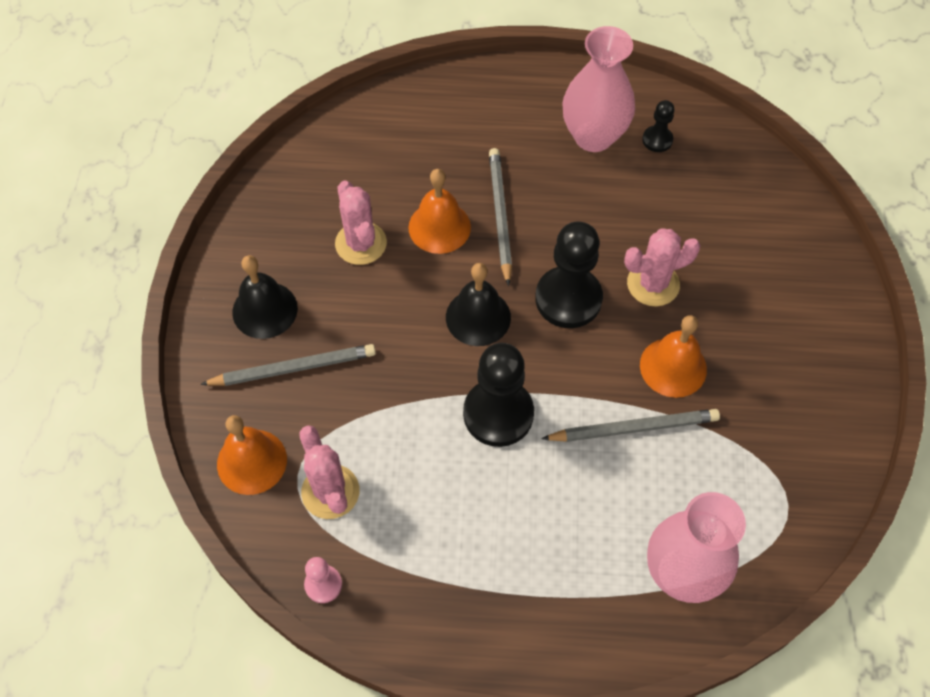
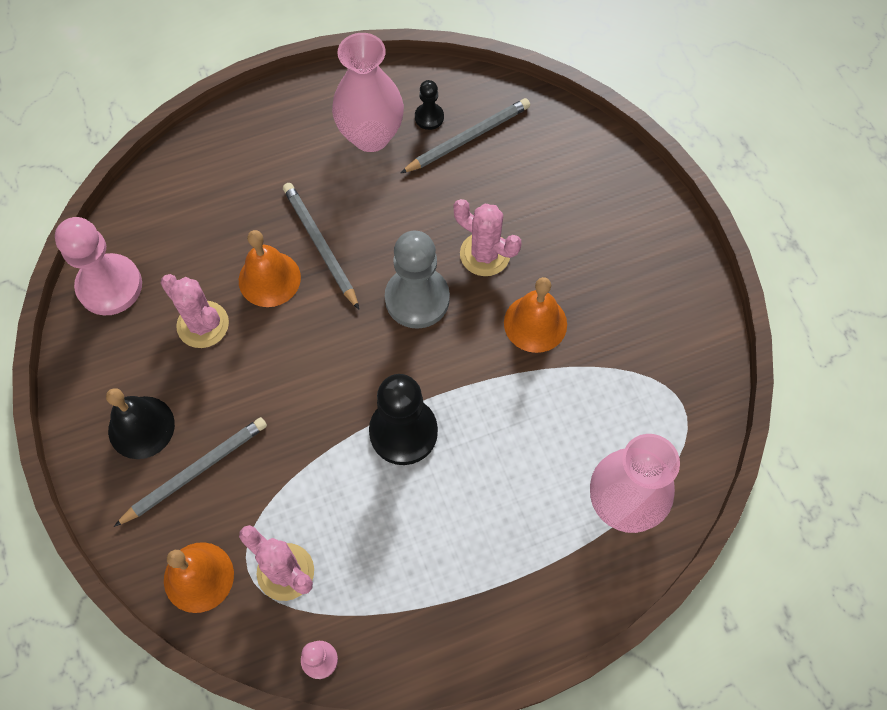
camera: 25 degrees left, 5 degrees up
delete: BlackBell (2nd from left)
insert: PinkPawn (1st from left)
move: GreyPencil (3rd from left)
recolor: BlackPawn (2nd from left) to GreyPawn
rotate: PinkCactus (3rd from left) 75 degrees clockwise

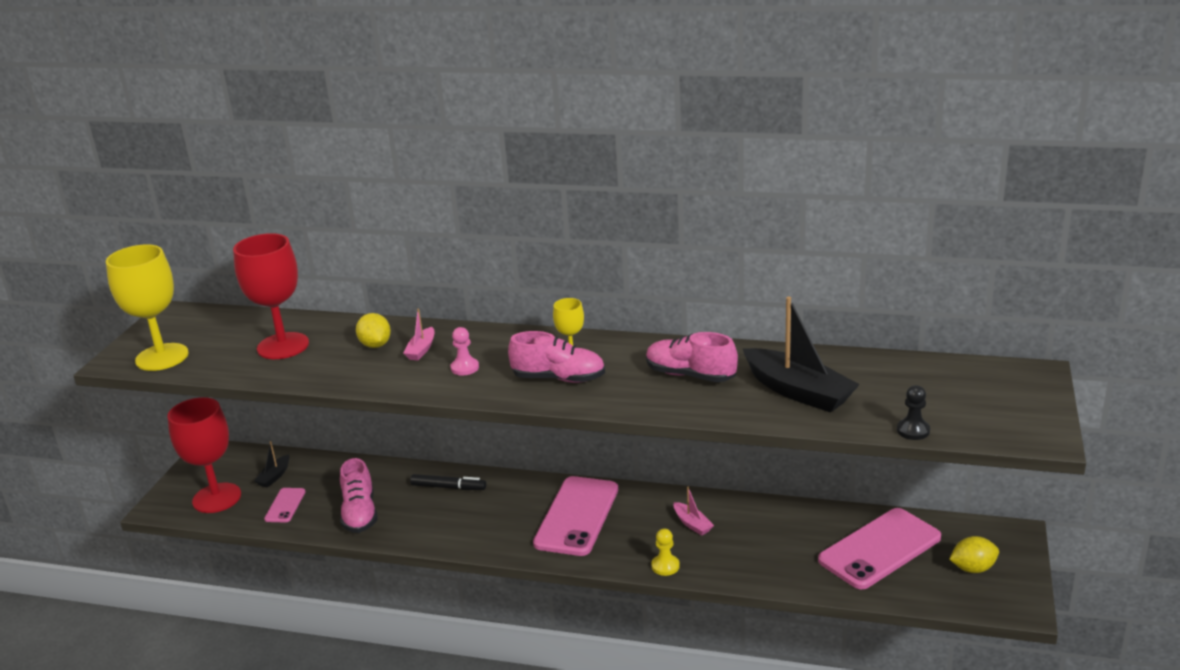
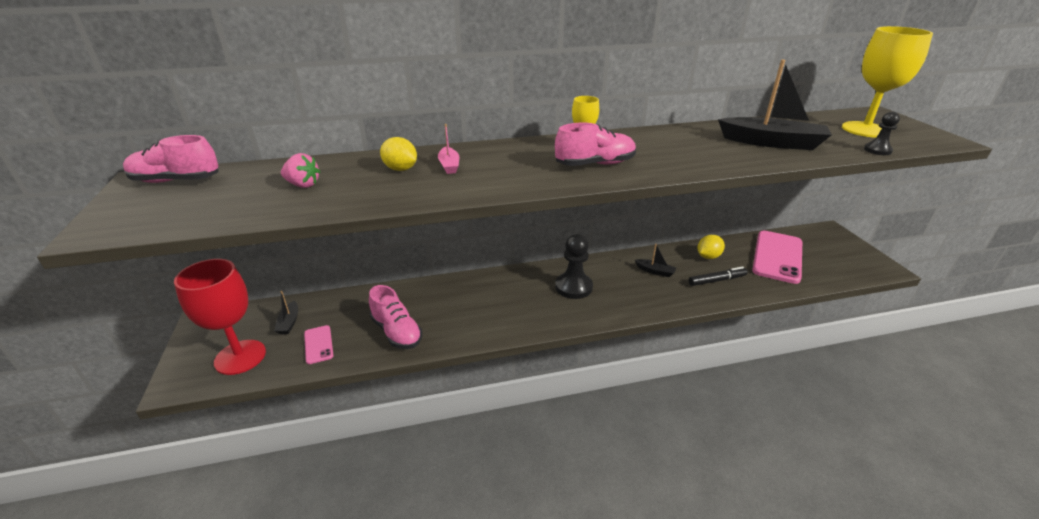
camera: 30 degrees left, 5 degrees up
delete: PinkPawn; YellowPawn
move: YellowGoblet (1st from left in the first image) to YellowGoblet (2nd from left); PinkShoe (3rd from left in the first image) to PinkShoe (1st from left); BlackMarker; YellowLemon (2nd from left)
replace: RedGoblet (2nd from left) to PinkStrawberry; PinkPhone (2nd from left) to BlackPawn (1st from left)
recolor: PinkBoat (2nd from left) to BlackBoat (2nd from left)

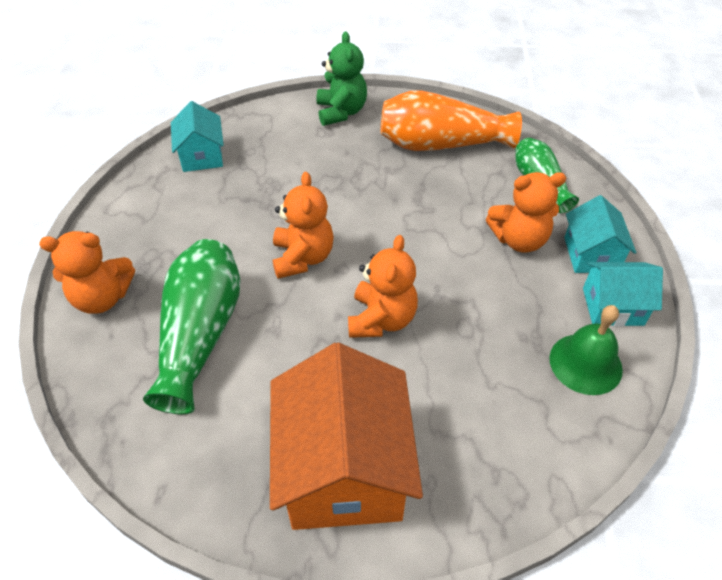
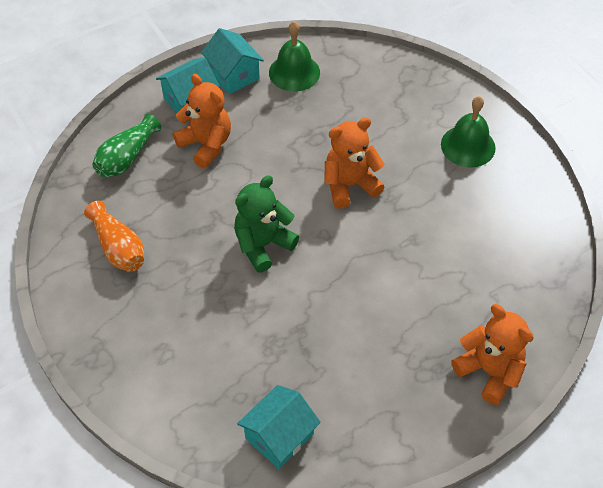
camera: 125 degrees left, 5 degrees up
delete: OrangeTeddyBear (2nd from left); GreenVase (1st from left)
move: GreenTeddyBear
replace: OrangeHouse to GreenBell (2nd from left)
resize: OrangeVase x0.60

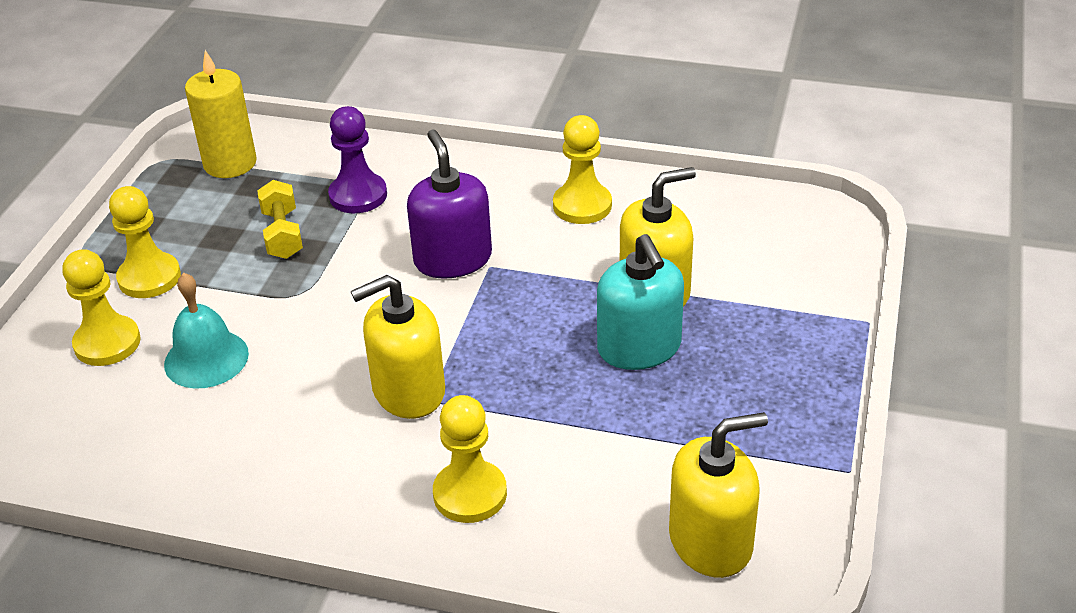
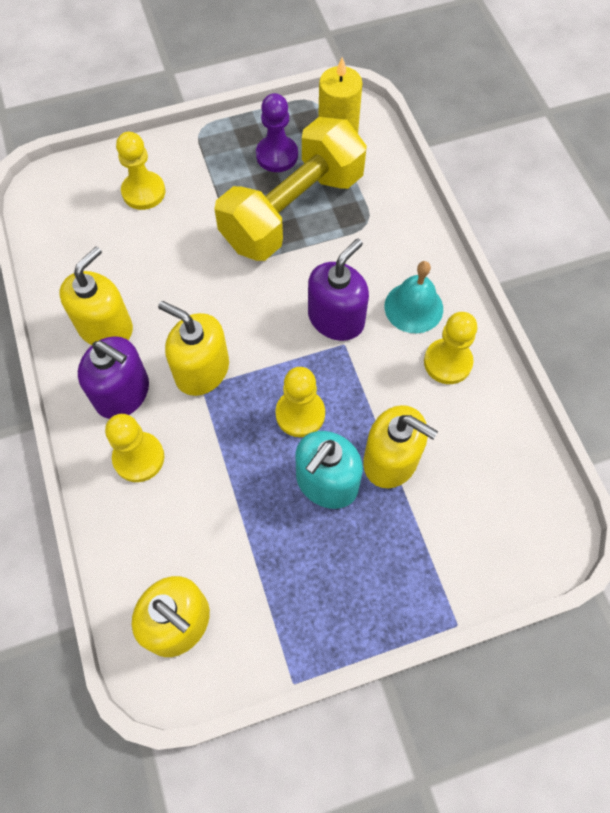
camera: 55 degrees right, 25 degrees up
insert: YellowSoapDispenser (1st from left); PurpleSoapDispenser (1st from left)
move: PurplePawn; YellowPawn (2nd from left in the first image) to YellowPawn (3rd from left); TurquoiseBell
resize: YellowDumbbell x2.40

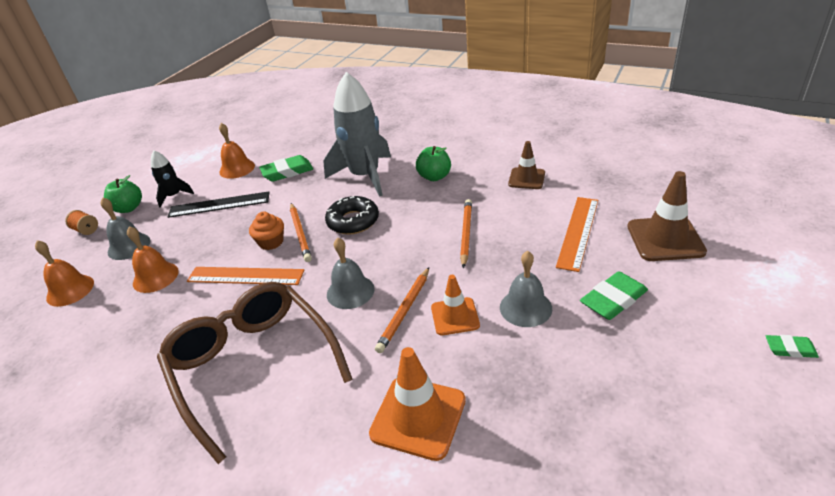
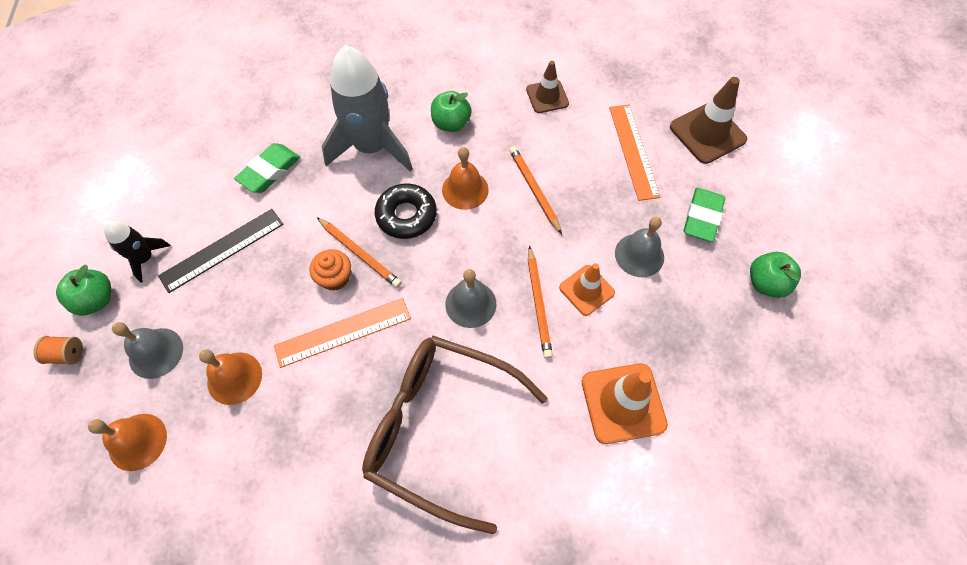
camera: 35 degrees left, 25 degrees up
delete: GreenEraser (3rd from left)
insert: GreenApple (3rd from left)
move: OrangeBell (3rd from left)

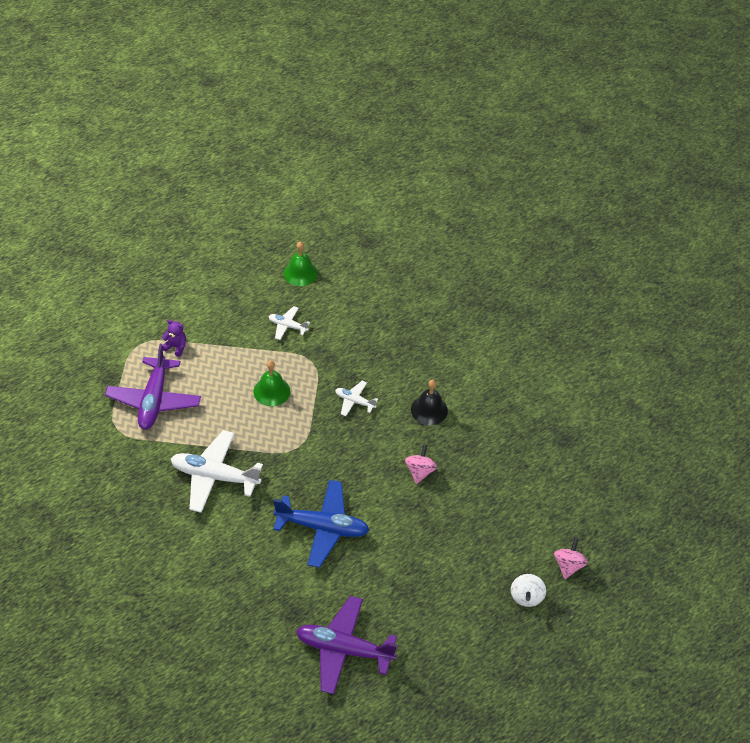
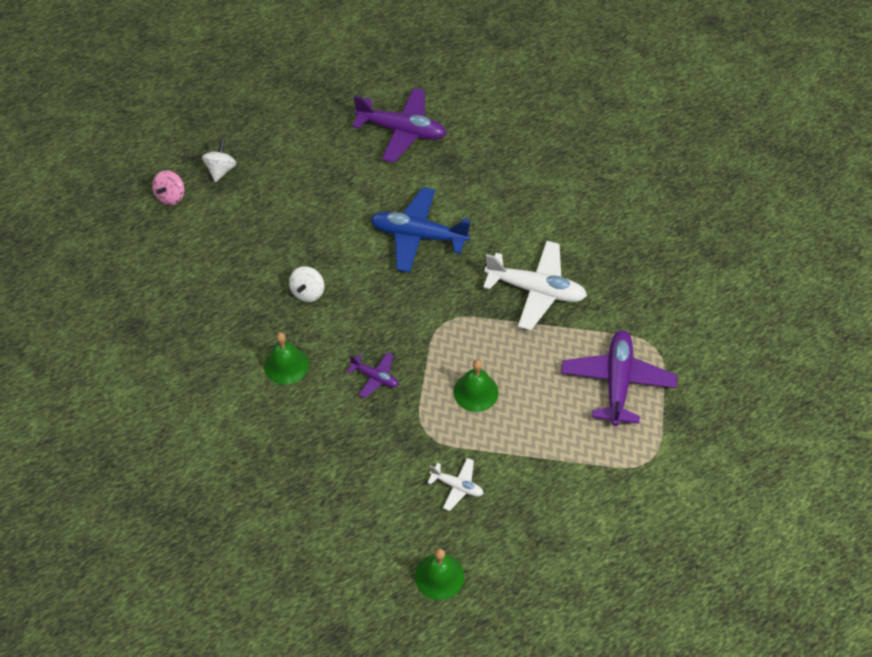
camera: 175 degrees left, 5 degrees up
delete: PurpleTeddyBear
recolor: BlackBell to GreenBell (1st from left); WhitePlane (3rd from left) to PurplePlane (1st from left); PinkSpinningTop (1st from left) to WhiteSpinningTop (2nd from left)

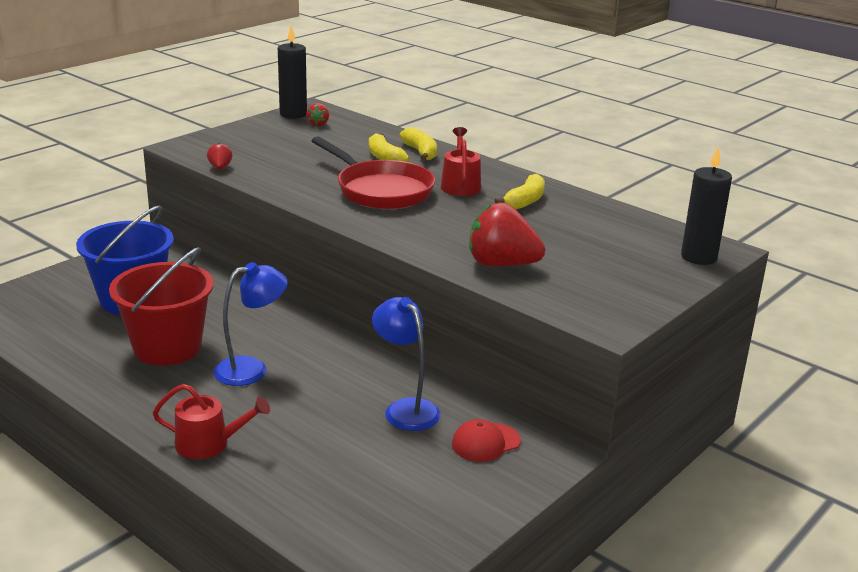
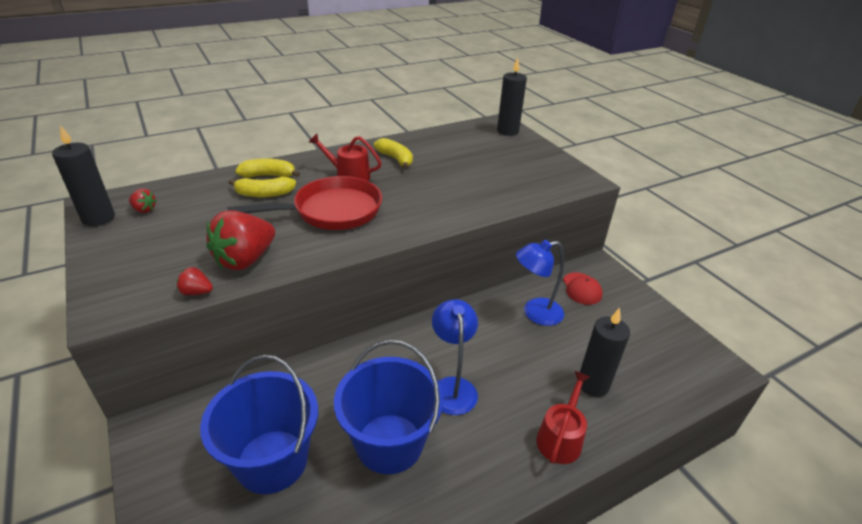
camera: 70 degrees left, 10 degrees up
insert: BlackCandle (3rd from left)
move: RedStrawberry (3rd from left)
recolor: RedBucket to BlueBucket (2nd from left)

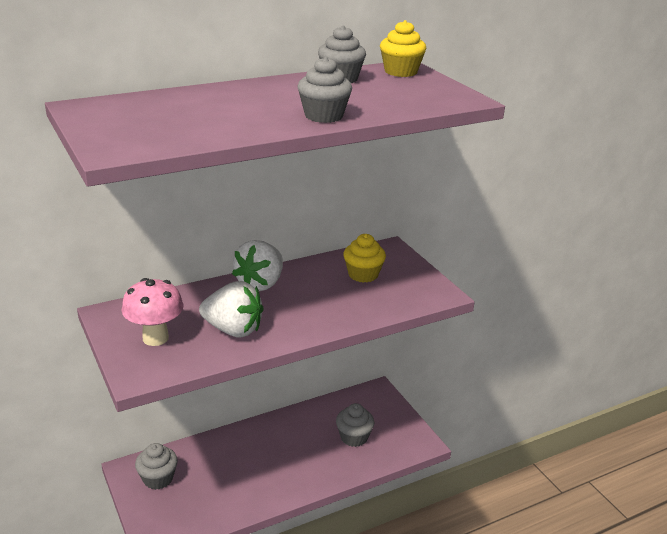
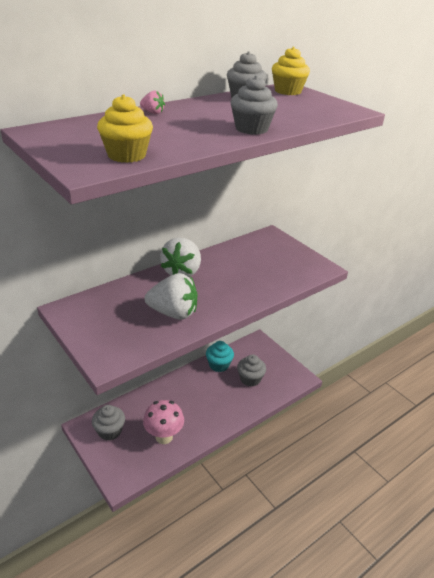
camera: 10 degrees left, 5 degrees up
insert: PinkStrawberry; TurquoiseCupcake
move: YellowCupcake (1st from left); PinkMushroom

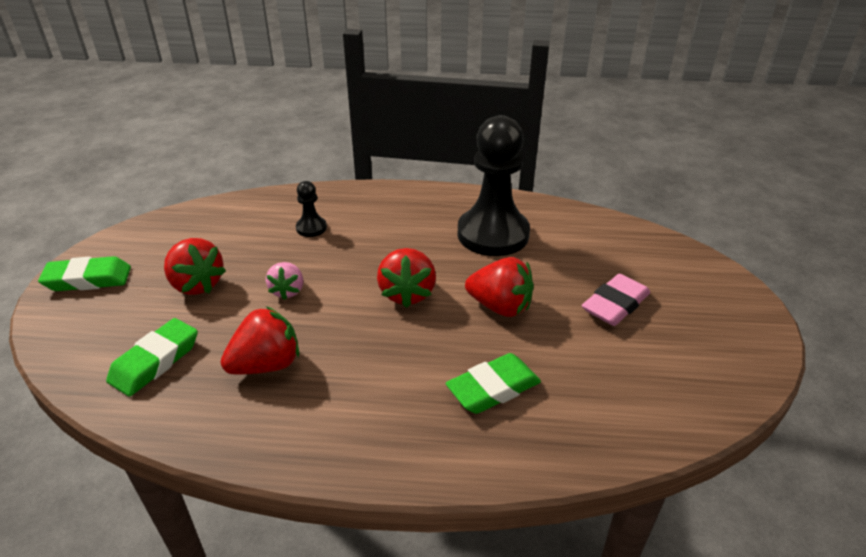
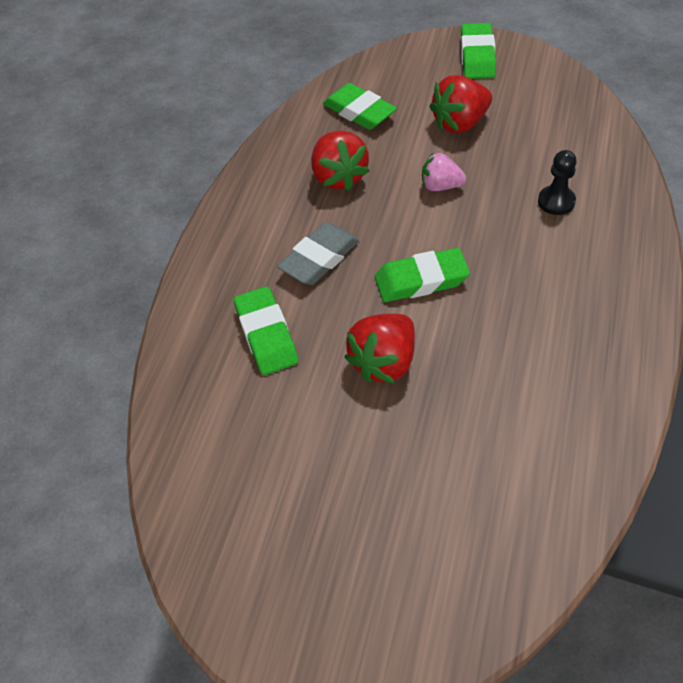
camera: 105 degrees right, 15 degrees up
delete: BlackPawn (2nd from left); PinkEraser
insert: GreyEraser
replace: RedStrawberry (3rd from left) to GreenEraser (3rd from left)

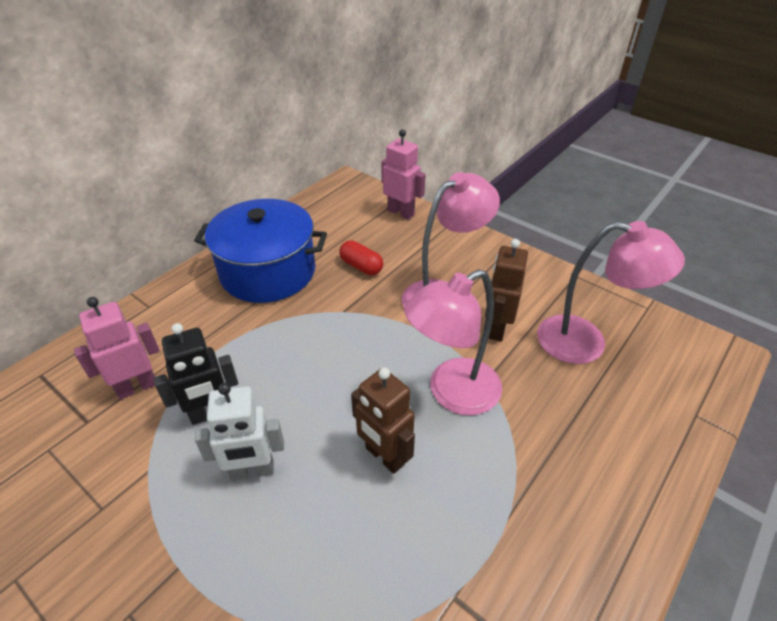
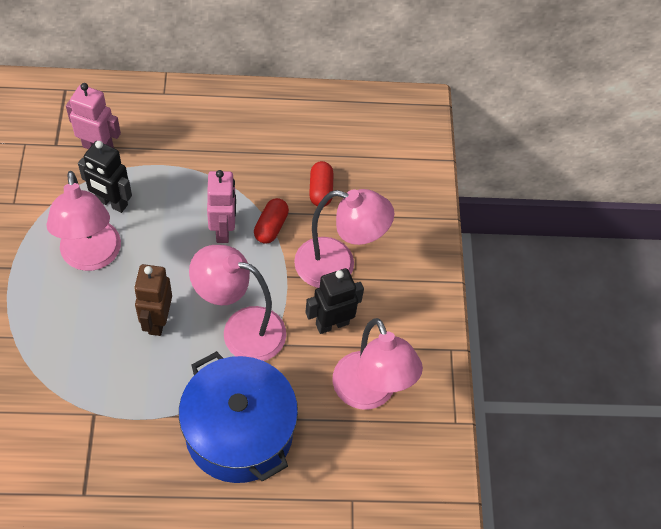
camera: 45 degrees right, 15 degrees up
insert: RedCapsule (1st from left)
move: PinkRobot (2nd from left); BluePot
replace: WhiteRobot to PinkLamp (1st from left)
recolor: BrownRobot (2nd from left) to BlackRobot (2nd from left)

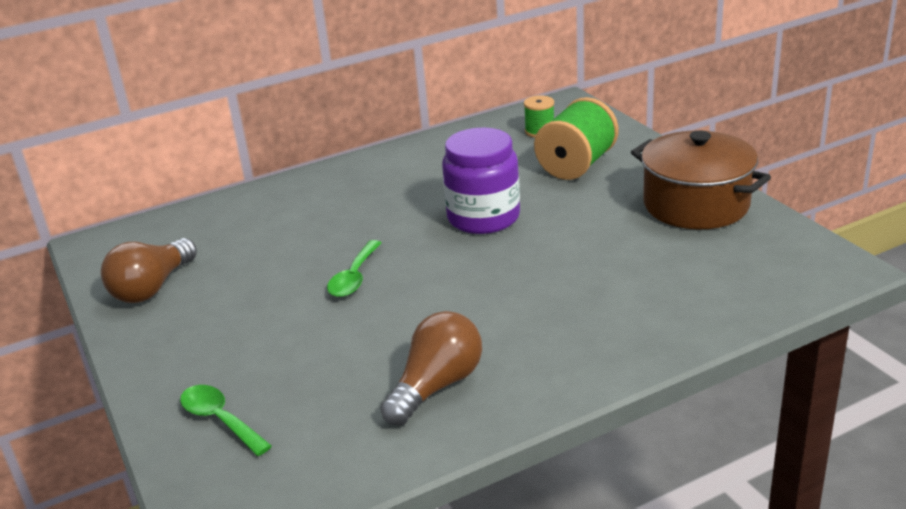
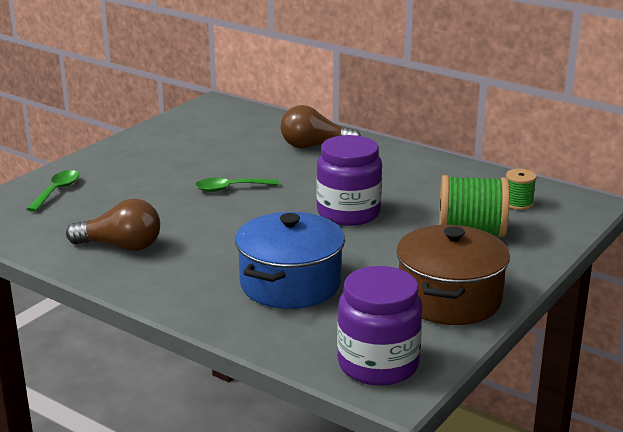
camera: 60 degrees right, 5 degrees down
insert: BluePot; PurpleJar (2nd from left)
move: BrownLightBulb (1st from left in the first image) to BrownLightBulb (2nd from left)

